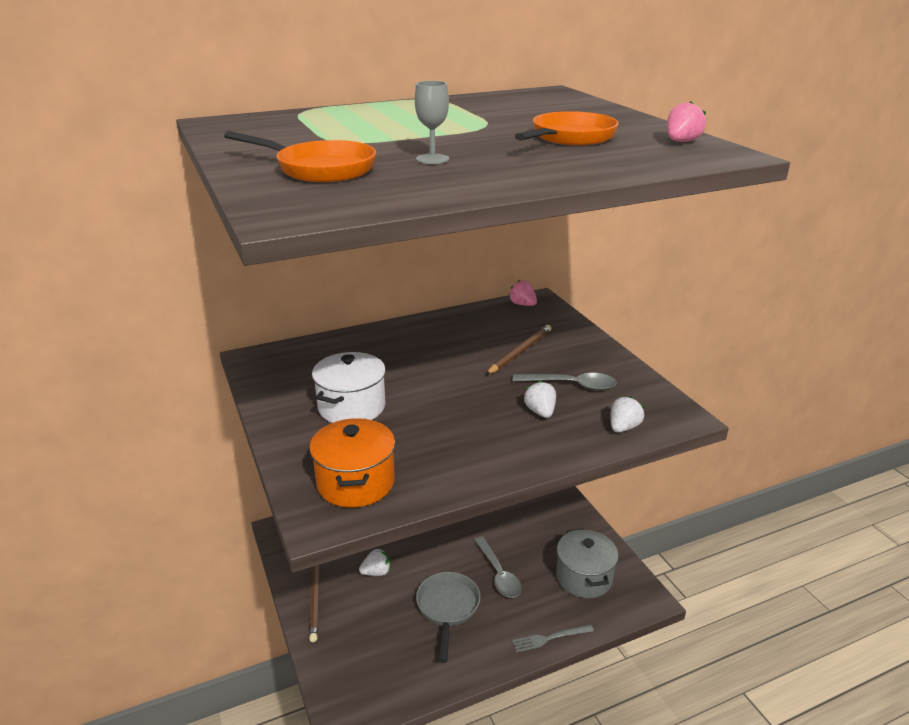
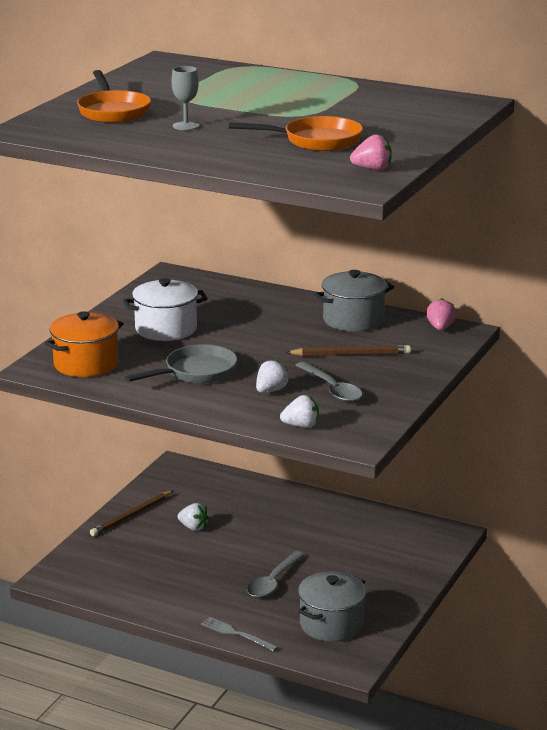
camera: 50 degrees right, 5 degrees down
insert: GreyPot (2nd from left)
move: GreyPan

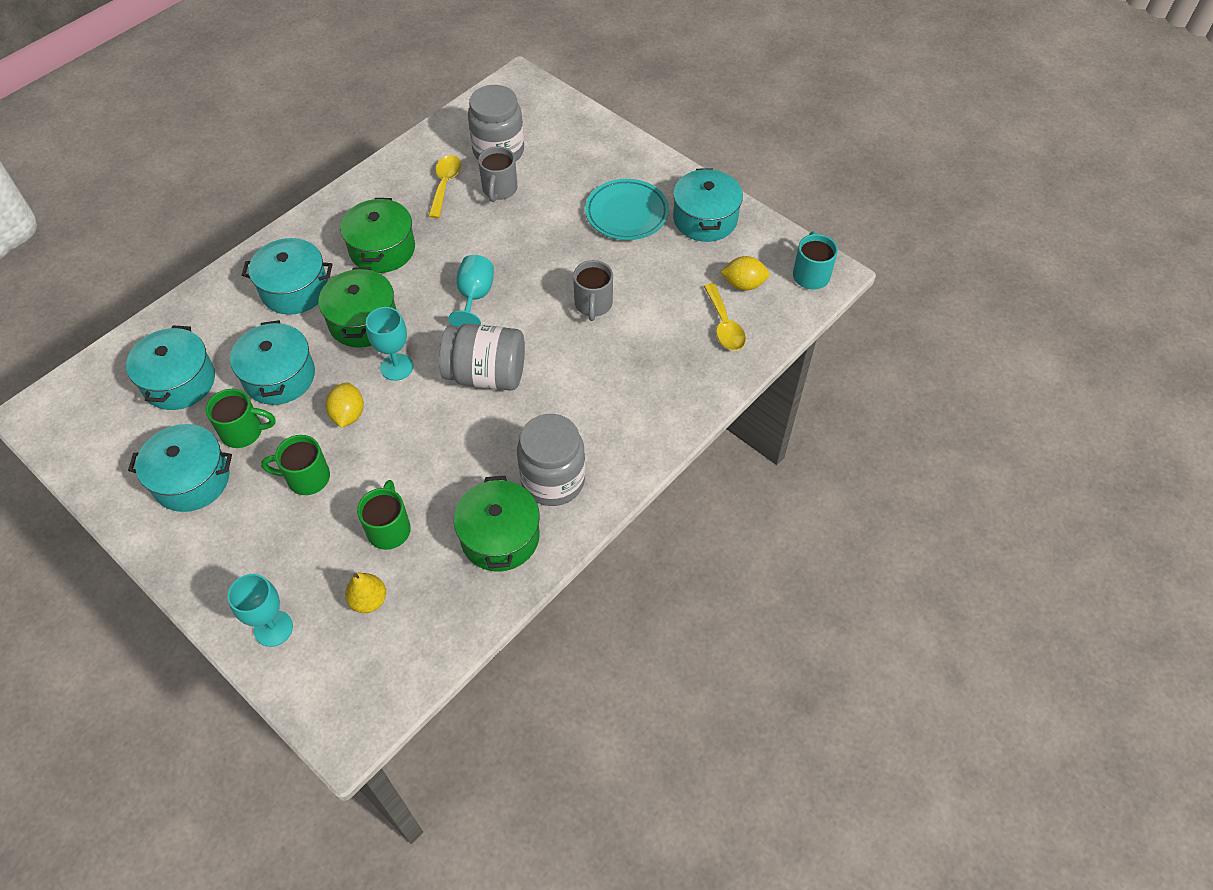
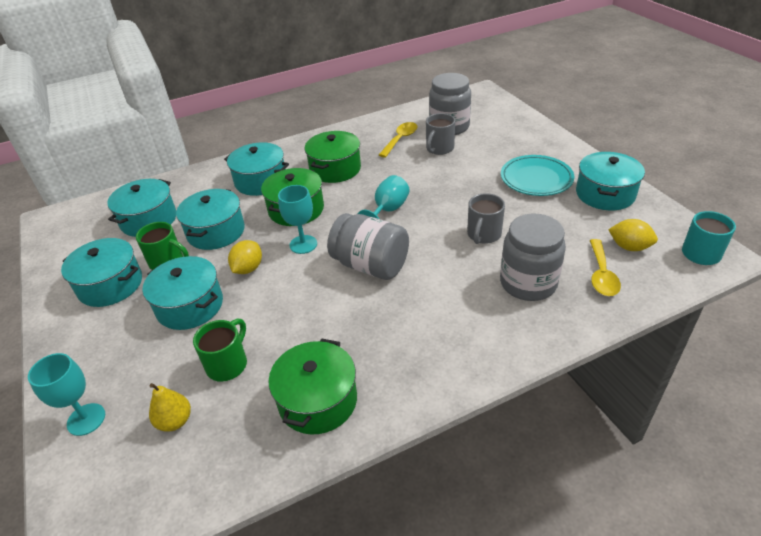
camera: 25 degrees right, 15 degrees down
move: GreyJar (3rd from left)
replace: GreenMug (2nd from left) to TurquoisePot (3rd from left)

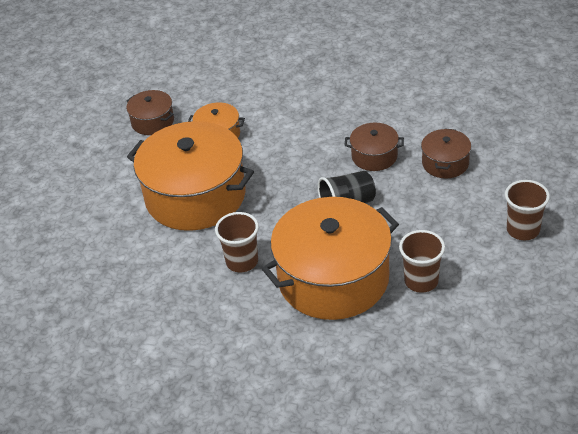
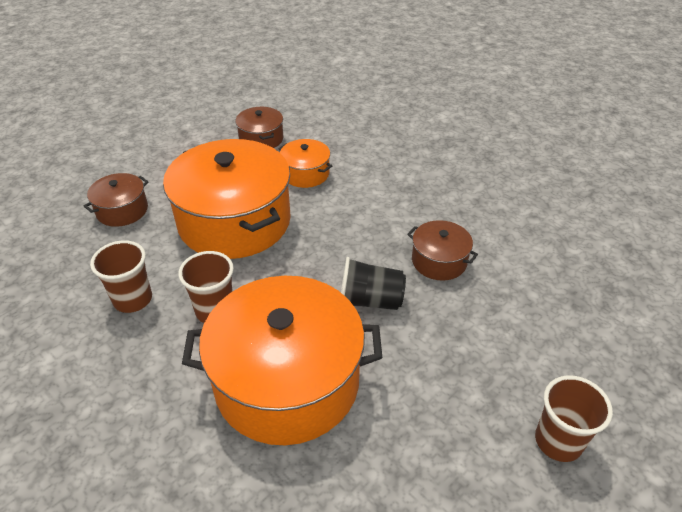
camera: 25 degrees right, 0 degrees up
move: BrownPot (3rd from left in the first image) to BrownPot (1st from left); BrownCup (2nd from left in the first image) to BrownCup (1st from left)

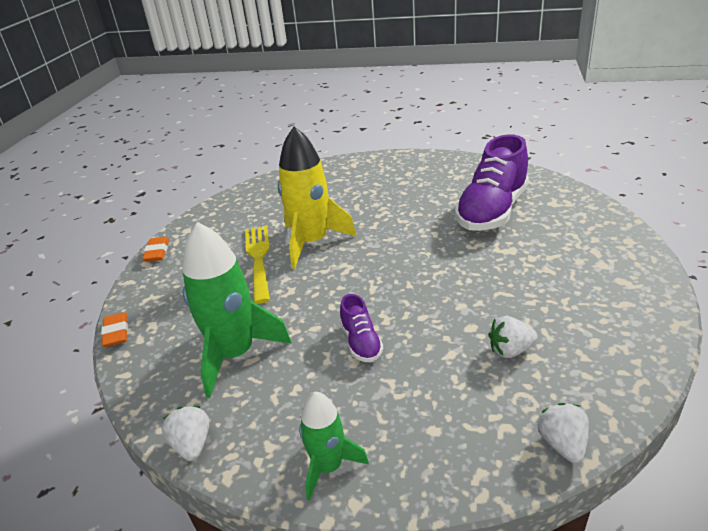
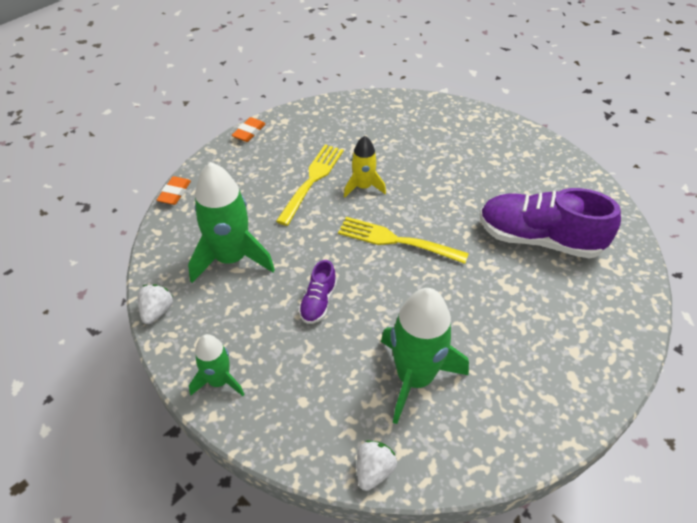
camera: 30 degrees right, 15 degrees up
insert: YellowFork (2nd from left)
replace: WhiteStrawberry (2nd from left) to GreenRocket (3rd from left)
rotate: PurpleShoe (2nd from left) 45 degrees clockwise
resize: YellowRocket x0.57

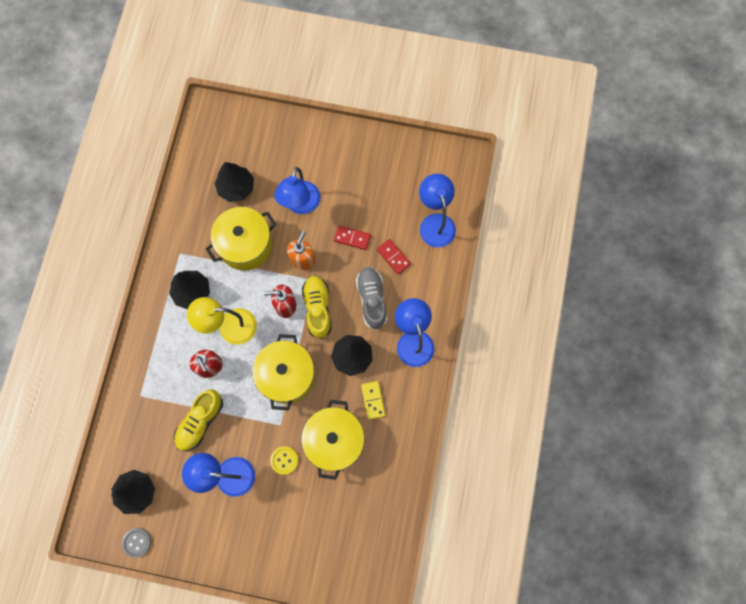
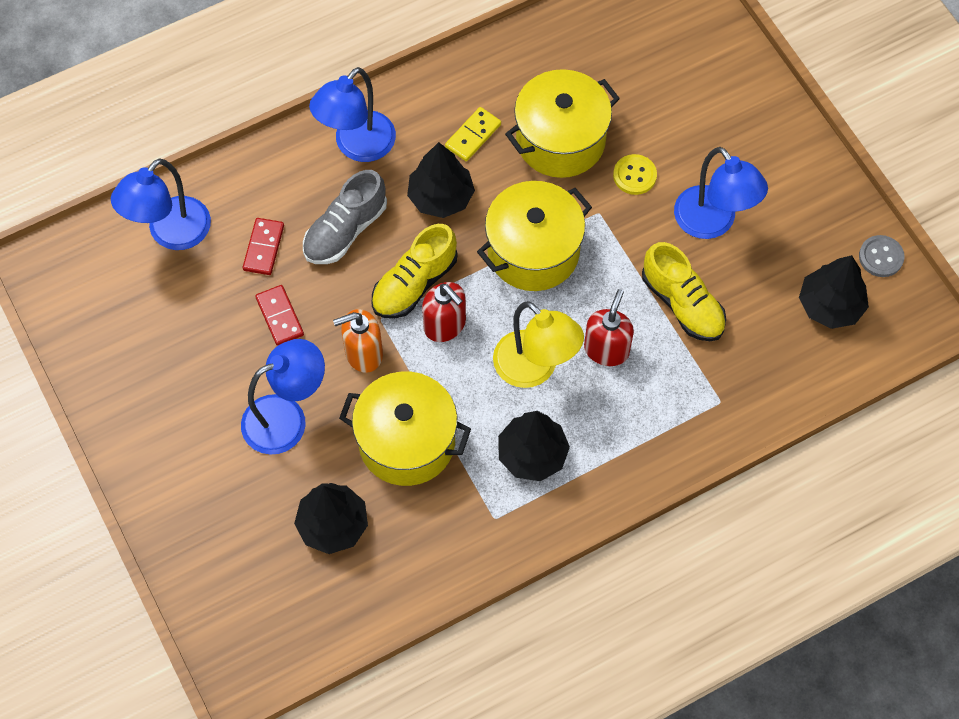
camera: 130 degrees left, 10 degrees down
rotate: YellowShoe (1st from left in the first image) 60 degrees clockwise

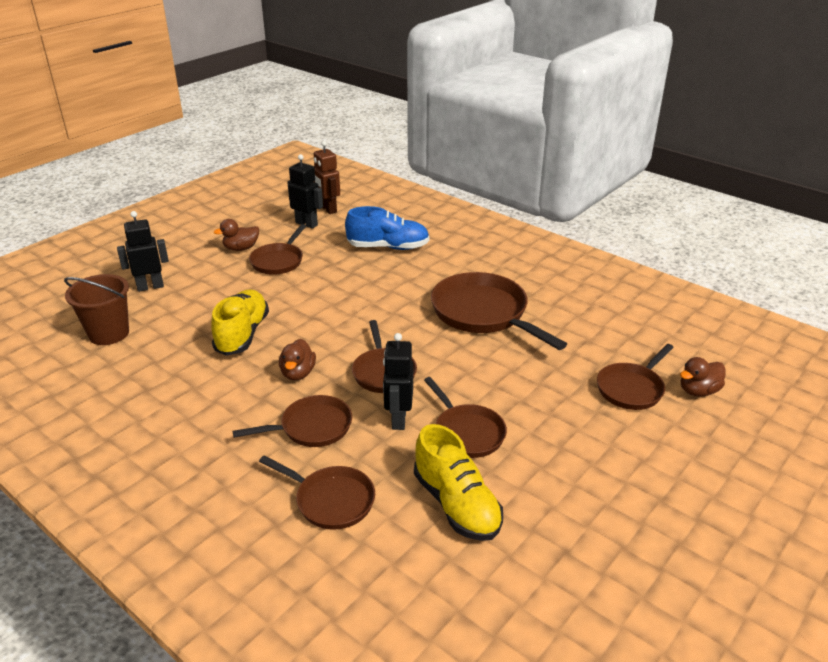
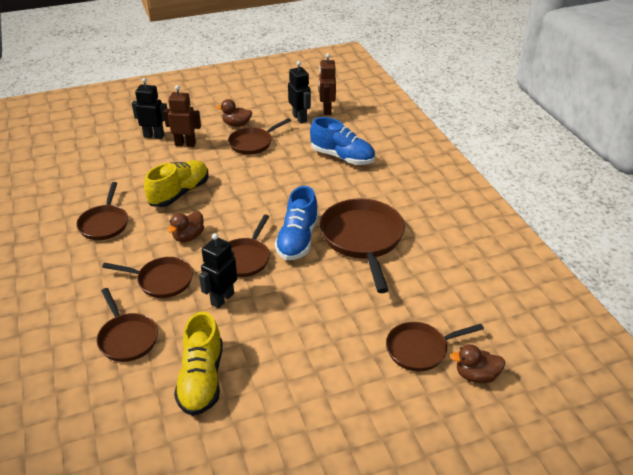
camera: 30 degrees right, 5 degrees up
delete: BrownBucket
insert: BrownRobot (1st from left); BlueShoe (1st from left)
move: BrownPan (5th from left in the first image) to BrownPan (1st from left)

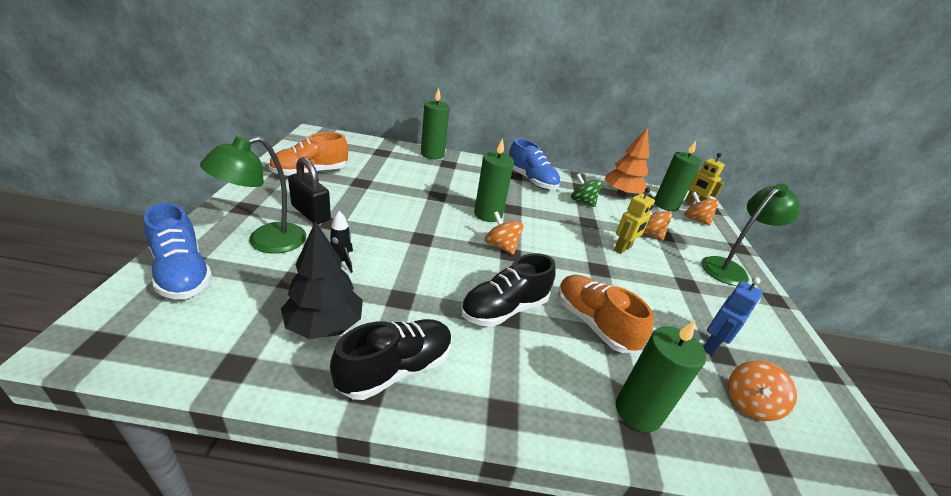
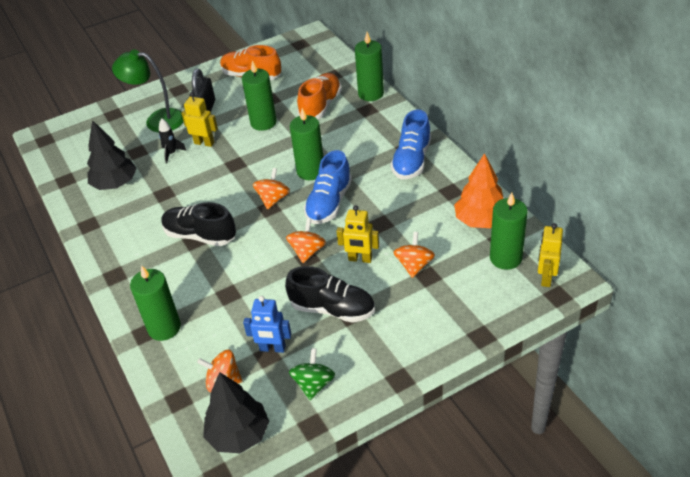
camera: 65 degrees right, 10 degrees up
delete: GreenLamp (2nd from left)
insert: GreenCandle (2nd from left); YellowRobot (1st from left); BlackTree (2nd from left)
move: GreenSpinningTop; OrangeSpinningTop (3rd from left); BlueShoe (1st from left); OrangeShoe (2nd from left); BlackShoe (1st from left in the first image) to BlackShoe (2nd from left)

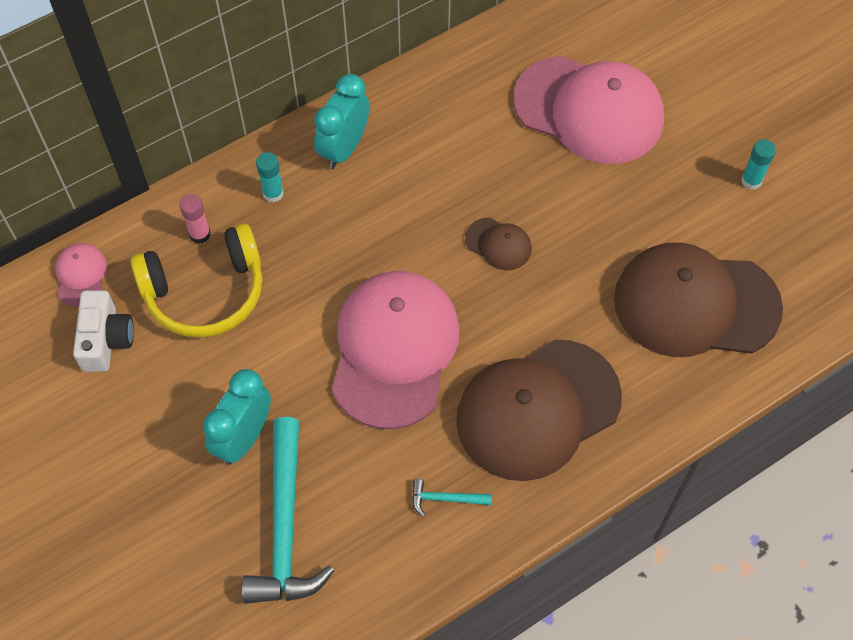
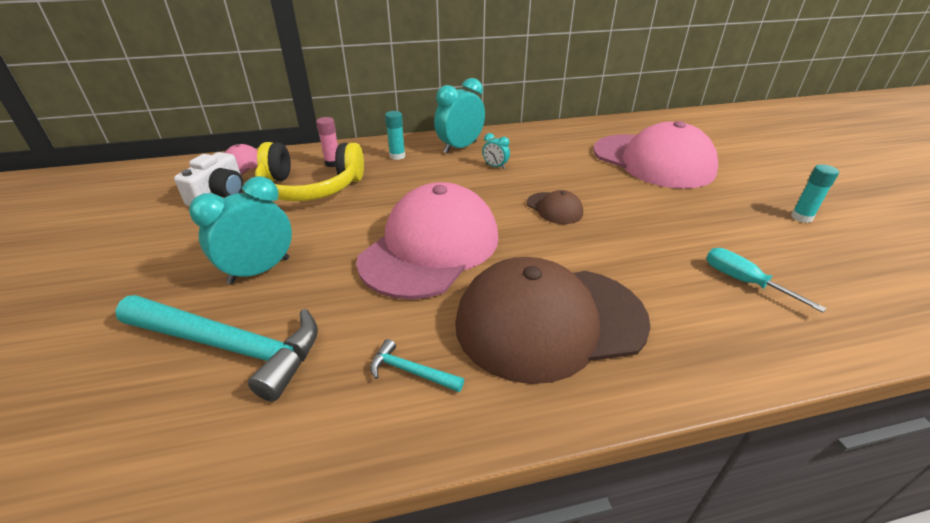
camera: 20 degrees right, 25 degrees down
insert: TurquoiseClock (3rd from left)
replace: BrownCap (3rd from left) to TurquoiseScrewdriver
rotate: TurquoiseHammer (1st from left) 90 degrees counterclockwise

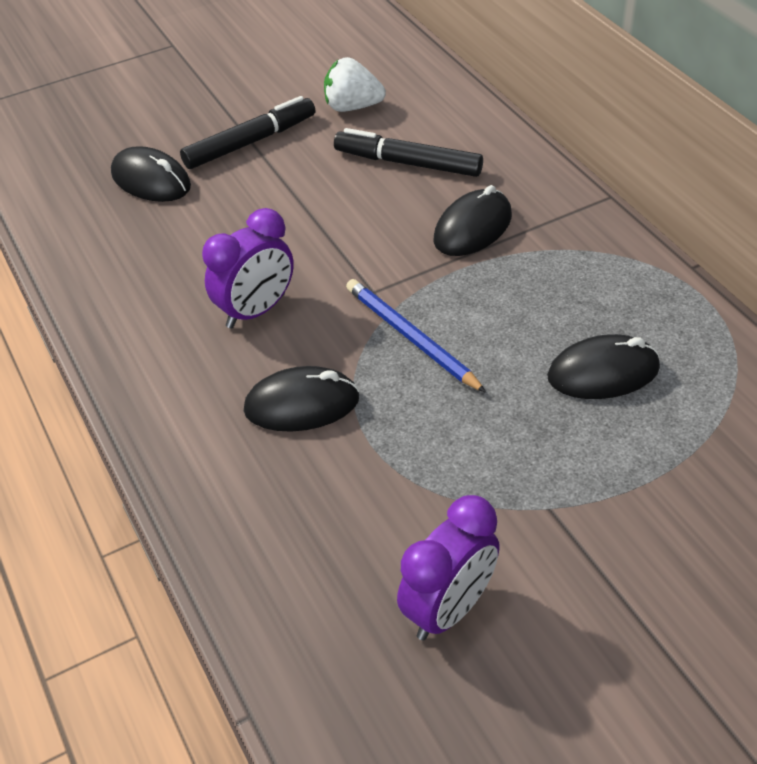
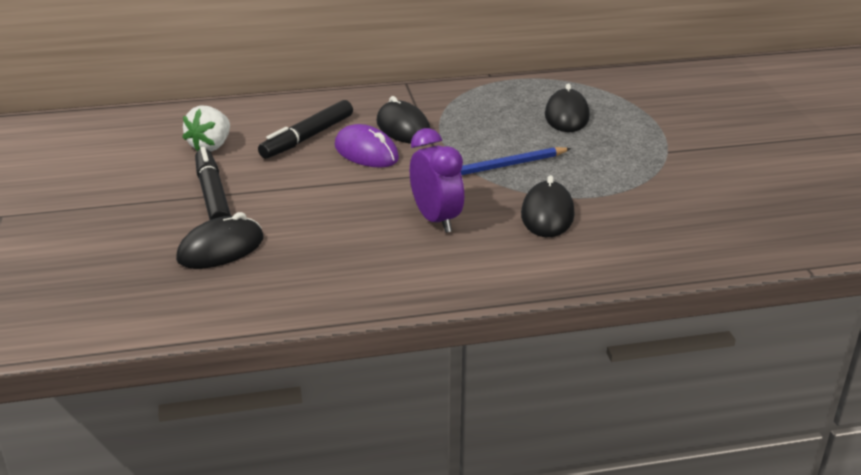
camera: 75 degrees left, 15 degrees down
delete: PurpleClock (2nd from left)
insert: PurpleMouse

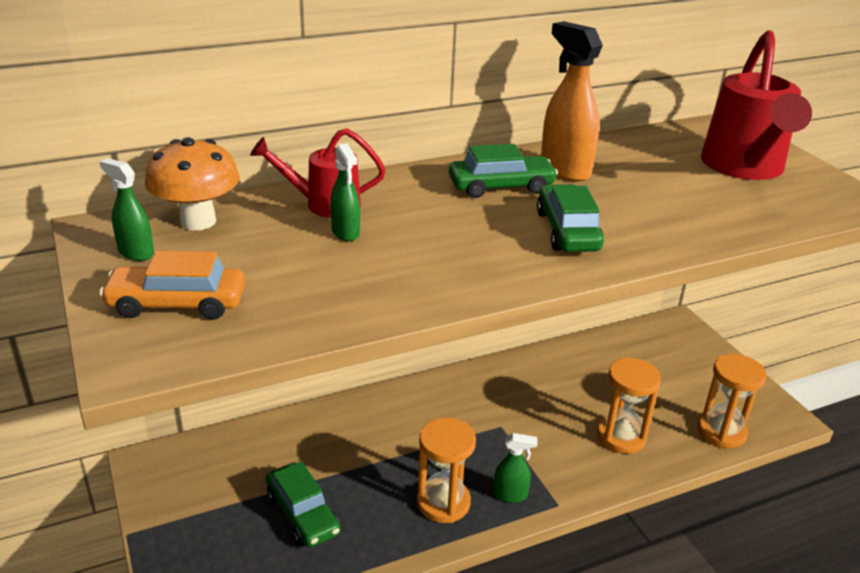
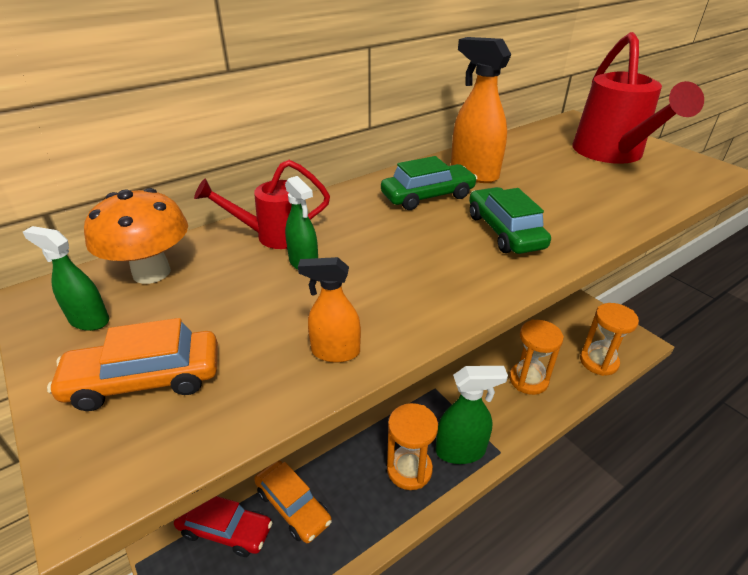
camera: 10 degrees left, 5 degrees up
insert: OrangeSprayBottle (1st from left); RedCar
recolor: GreenCar (1st from left) to OrangeCar (2nd from left)
resize: GreenSprayBottle (3rd from left) x1.78

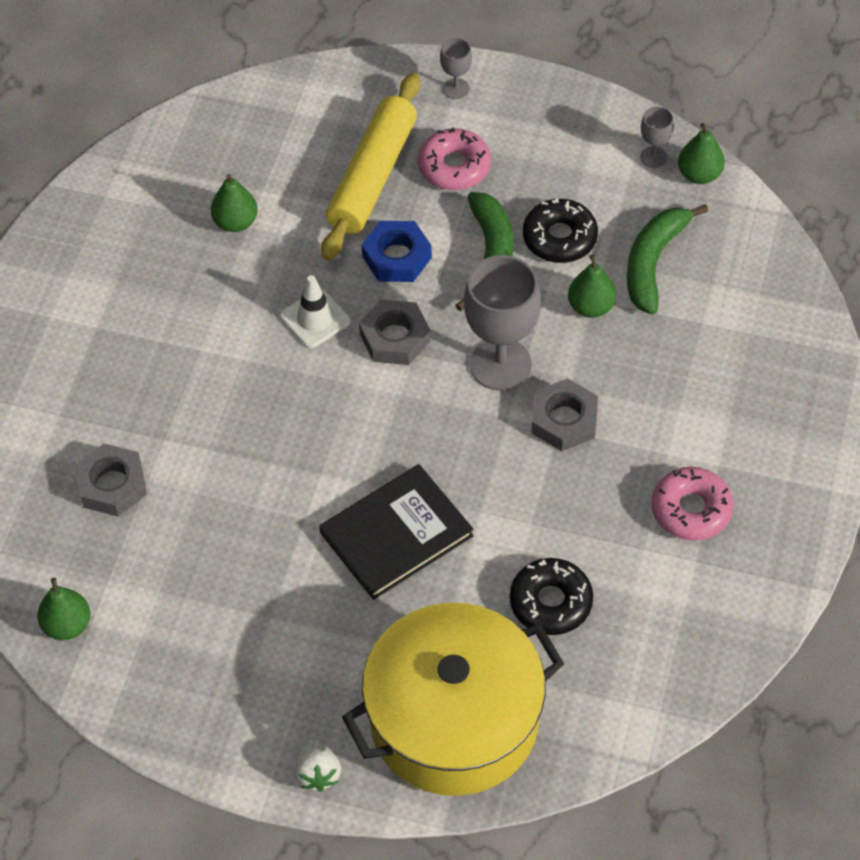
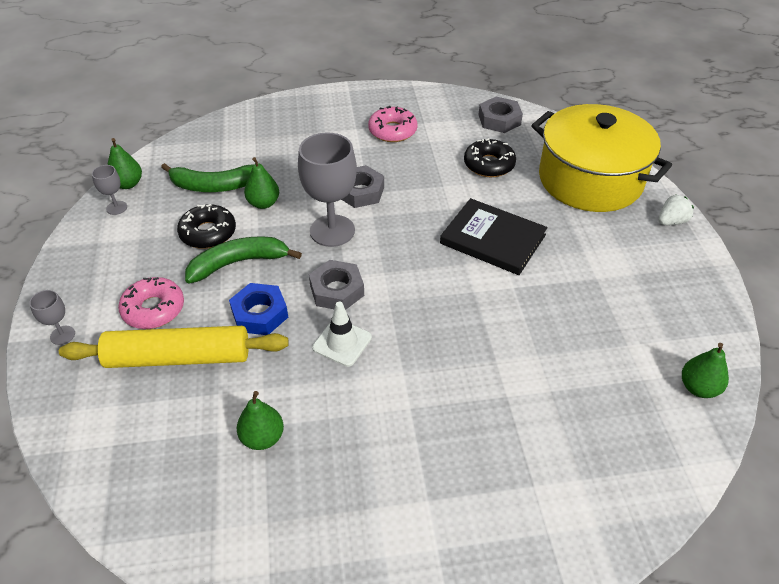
camera: 115 degrees left, 10 degrees down
move: GreyNut (1st from left in the first image) to GreyNut (3rd from left)

